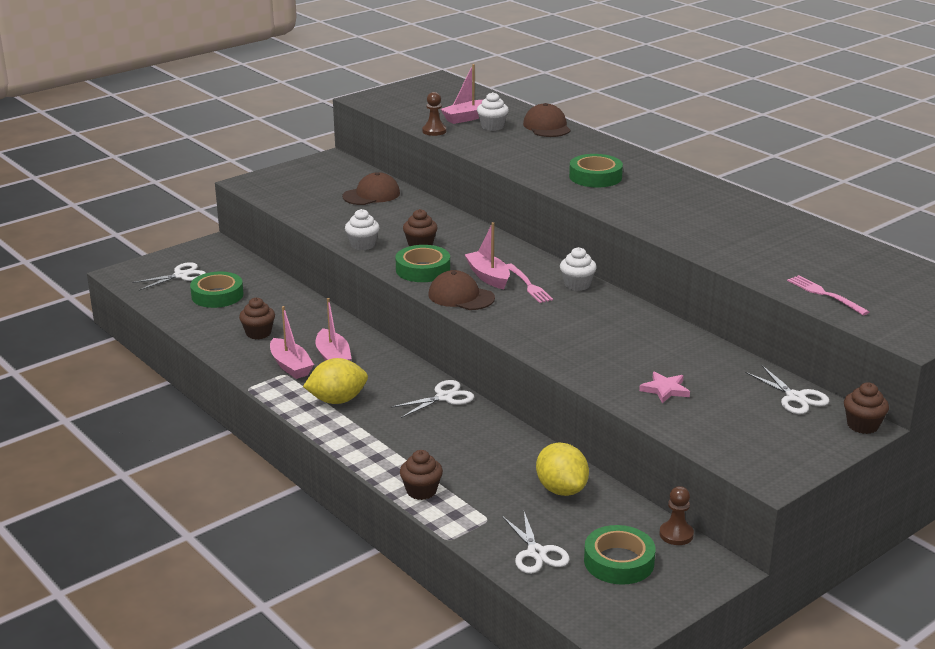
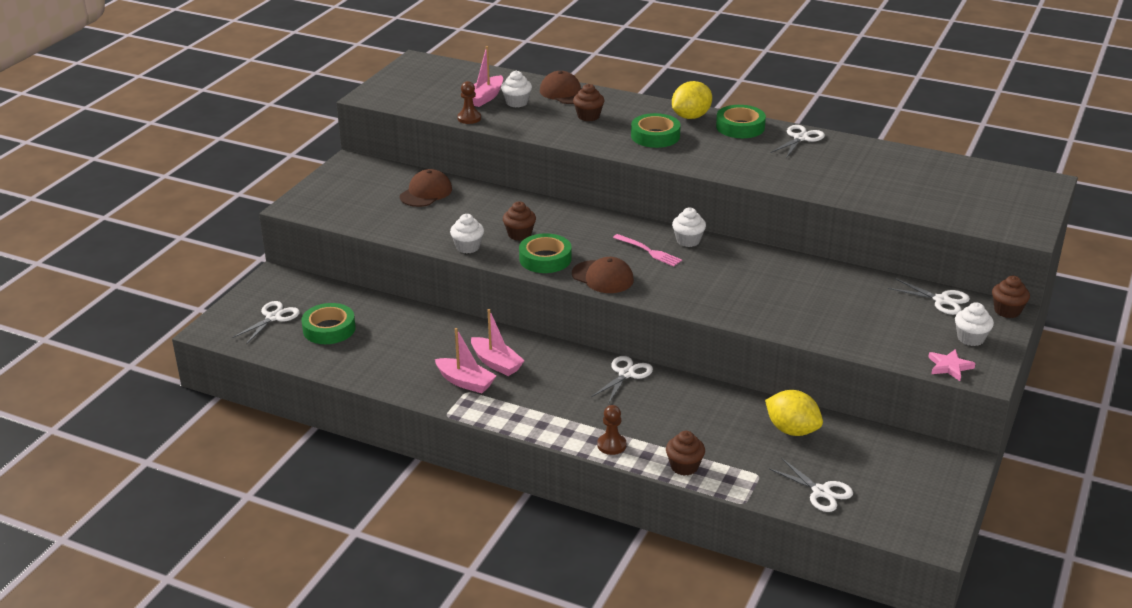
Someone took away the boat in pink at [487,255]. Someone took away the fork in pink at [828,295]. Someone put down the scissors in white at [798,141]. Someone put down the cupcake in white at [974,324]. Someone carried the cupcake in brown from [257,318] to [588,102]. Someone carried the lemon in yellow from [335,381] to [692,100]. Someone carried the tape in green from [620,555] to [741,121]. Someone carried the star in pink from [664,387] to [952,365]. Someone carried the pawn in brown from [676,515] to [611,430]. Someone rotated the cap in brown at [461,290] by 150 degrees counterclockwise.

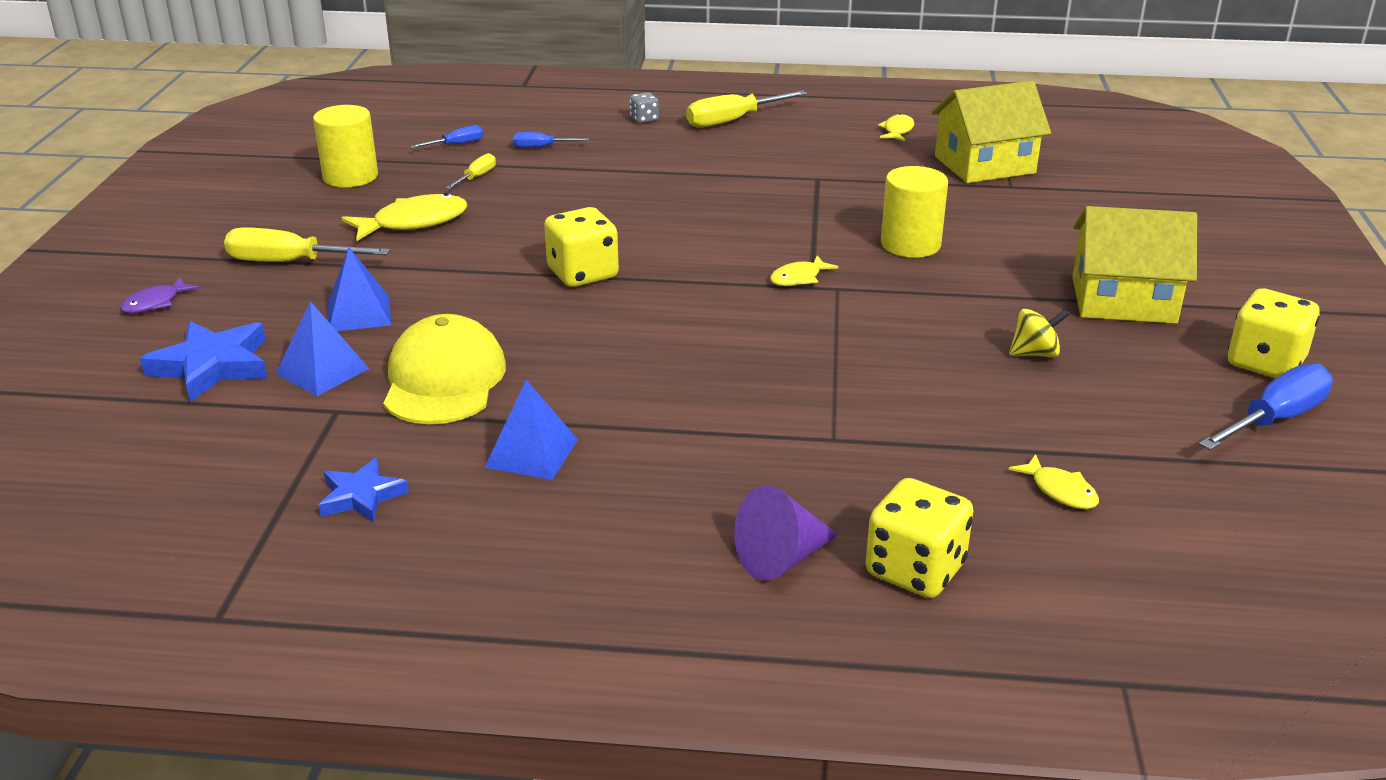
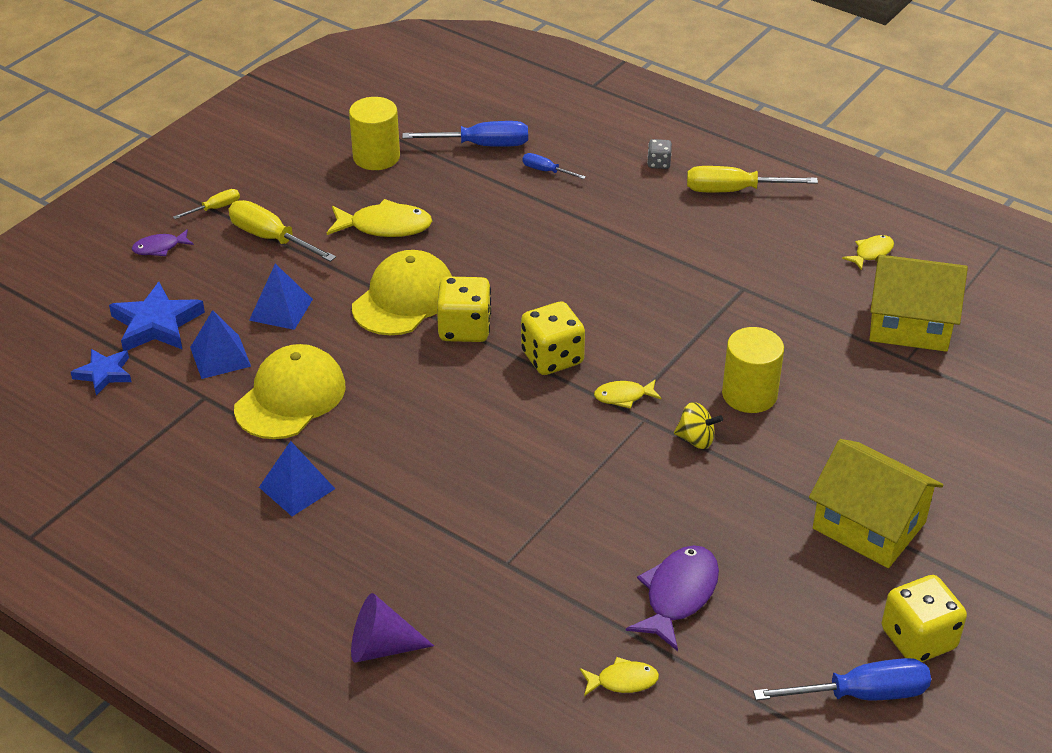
Someone put down the cap in yellow at [402,292]. Someone put down the fish in purple at [672,598]. Someone carried the star in blue from [364,490] to [101,372]. Someone carried the screwdriver in yellow from [471,171] to [206,204]. Someone carried the dice in yellow from [920,538] to [553,338]. Someone carried the spinning top in yellow from [1039,333] to [698,425]. Someone rotated the fish in yellow at [1053,481] by 90 degrees counterclockwise. Someone scaled the screwdriver in blue at [446,136] by 1.85.

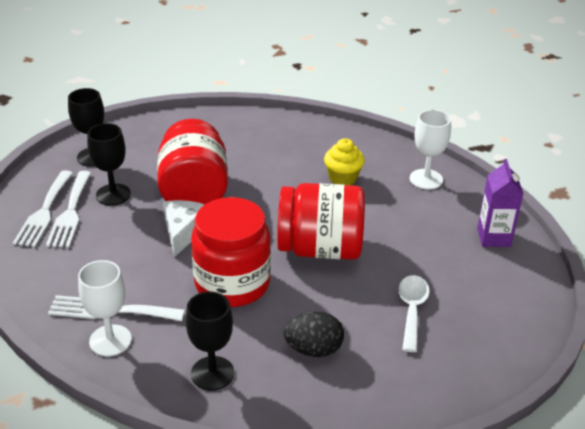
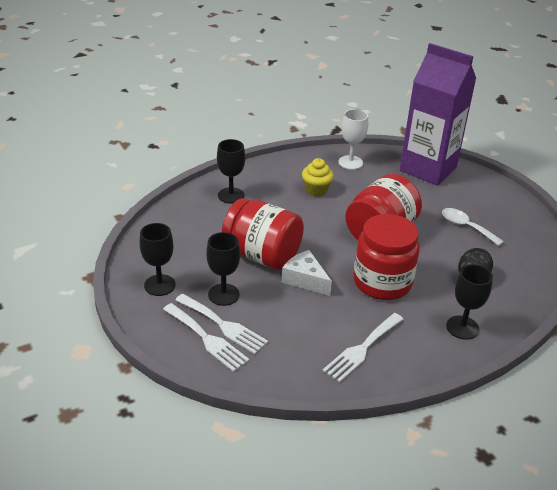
Someone took away the goblet in white at [105,308]. Someone put down the goblet in black at [231,171]. Someone scaled the carton in purple at [500,203] by 2.13.

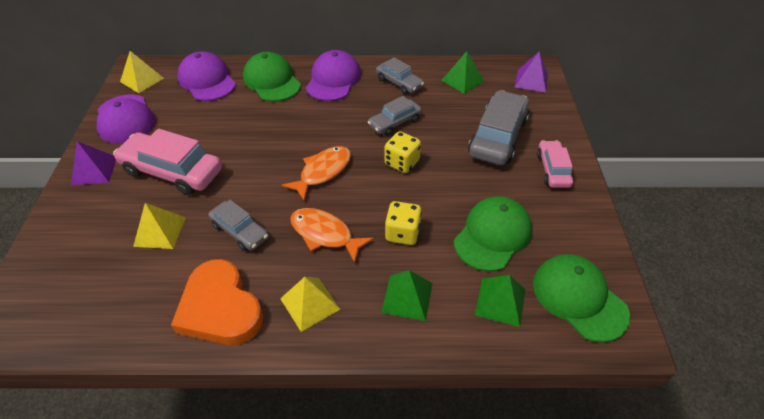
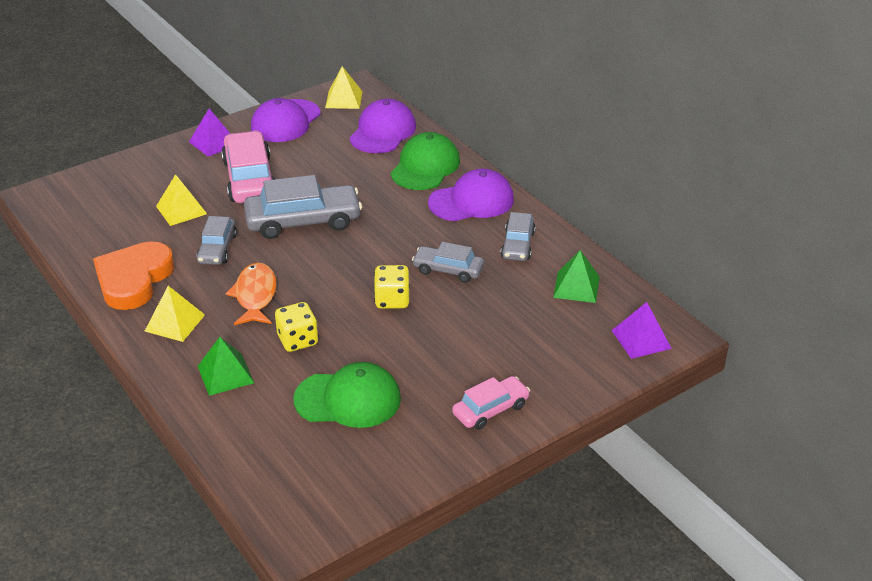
Someone took away the fish in orange at [316,173]. Someone took away the pyramid in green at [500,301]. Someone took away the cap in green at [581,298]. Someone carried the car in grey from [498,127] to [303,207].

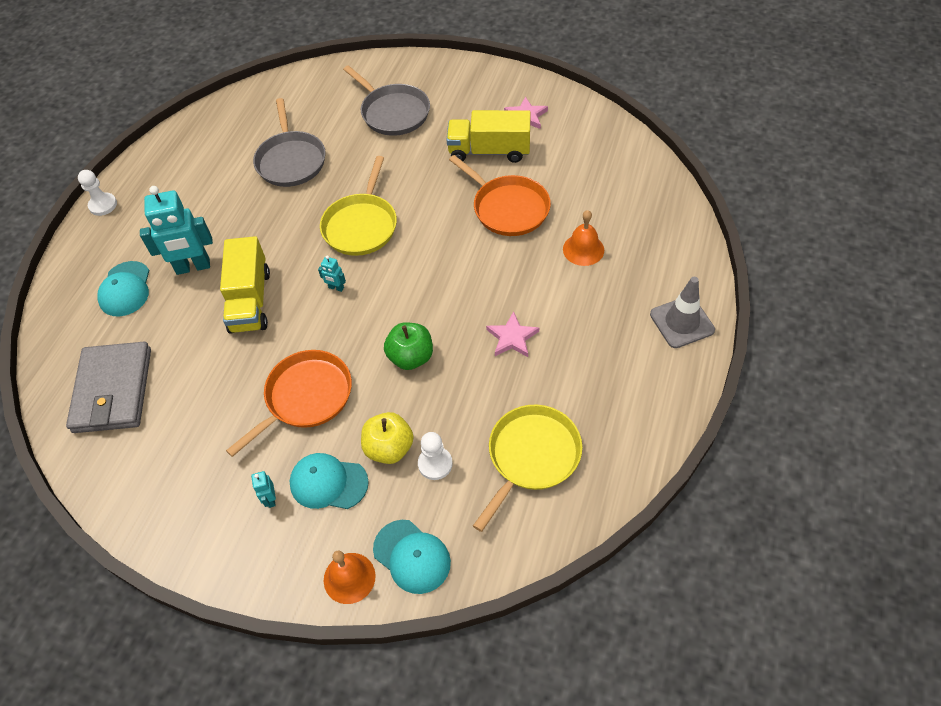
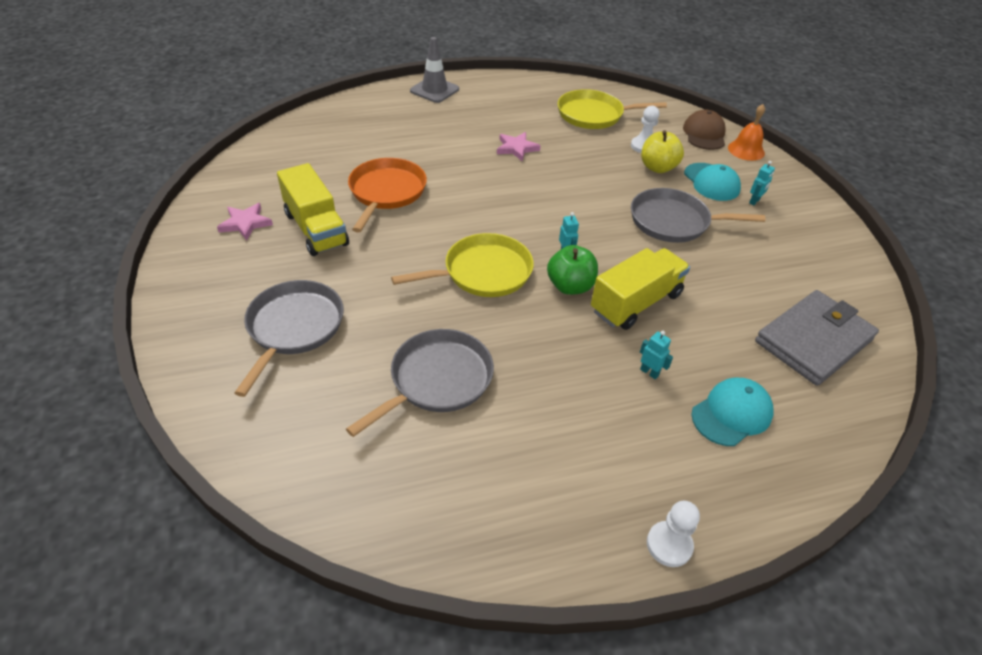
Someone took away the bell in orange at [583,238]. Someone carried the apple in green from [408,346] to [572,270]. Someone repainted the pan in orange at [289,403], which became the pan in grey at [698,215]. Someone repainted the cap in turquoise at [412,557], which became the cap in brown at [704,130]. Someone scaled the robot in turquoise at [176,230] by 0.43.

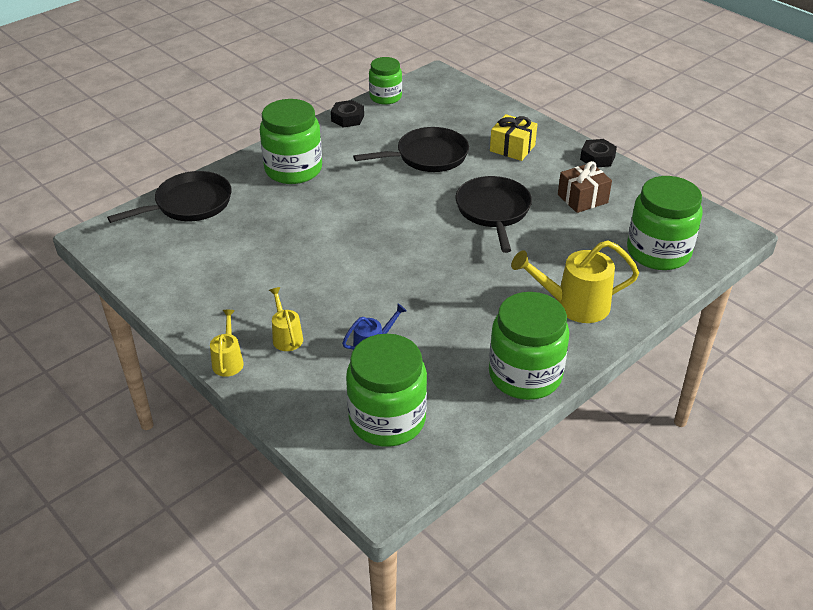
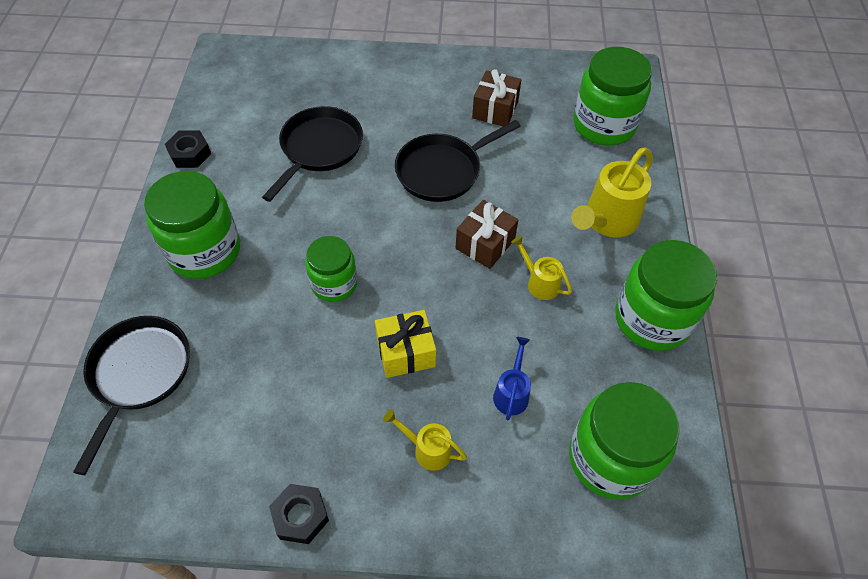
Someone put down the gift in brown at [487,234]. Someone carried the watering can in yellow from [227,343] to [541,268]. Someone carried the jar in green from [385,81] to [331,269]. Someone carried the gift in yellow from [513,137] to [405,344]. Someone carried the nut in black from [598,153] to [299,514]. Someone rotated the pan in black at [494,214] by 75 degrees counterclockwise.

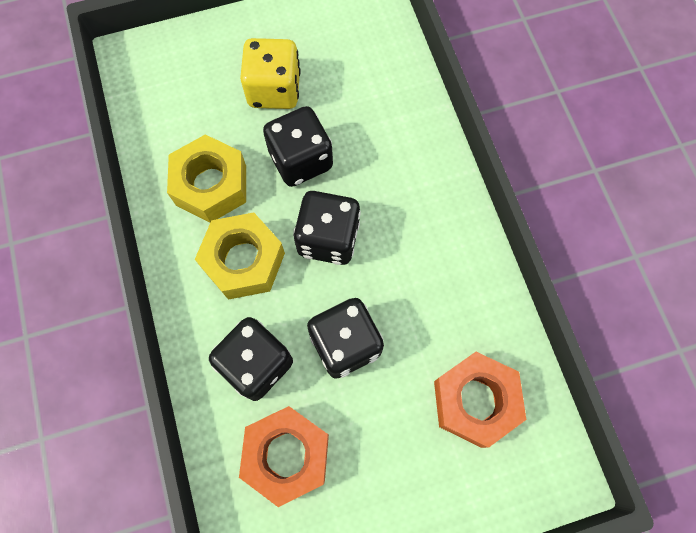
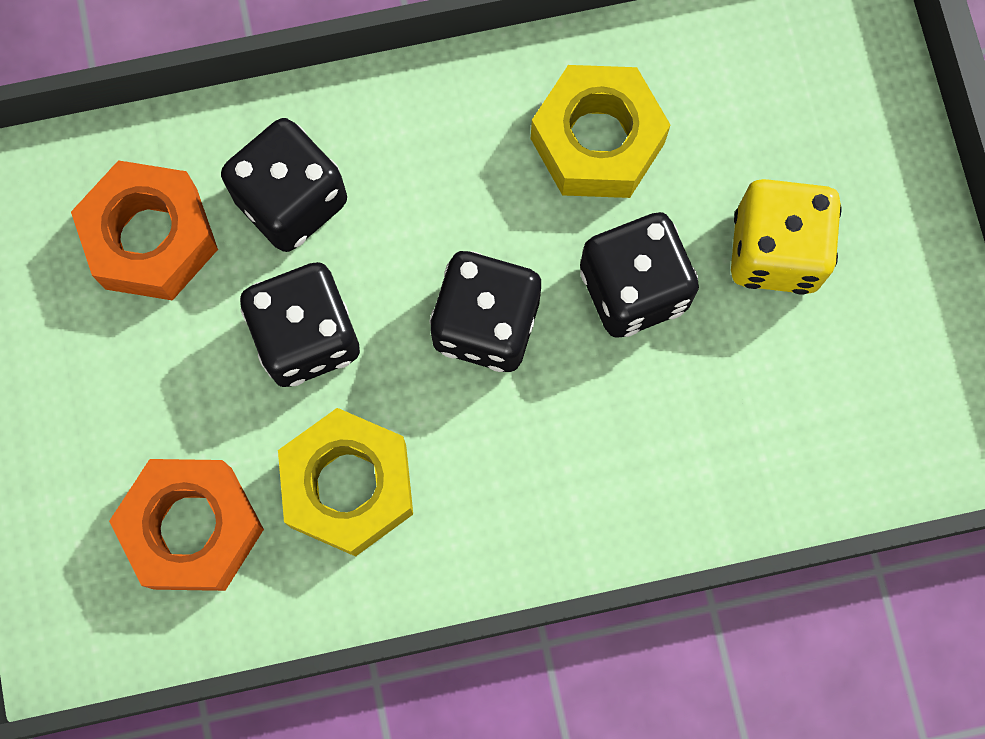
Someone carried the nut in yellow from [240,256] to [345,482].

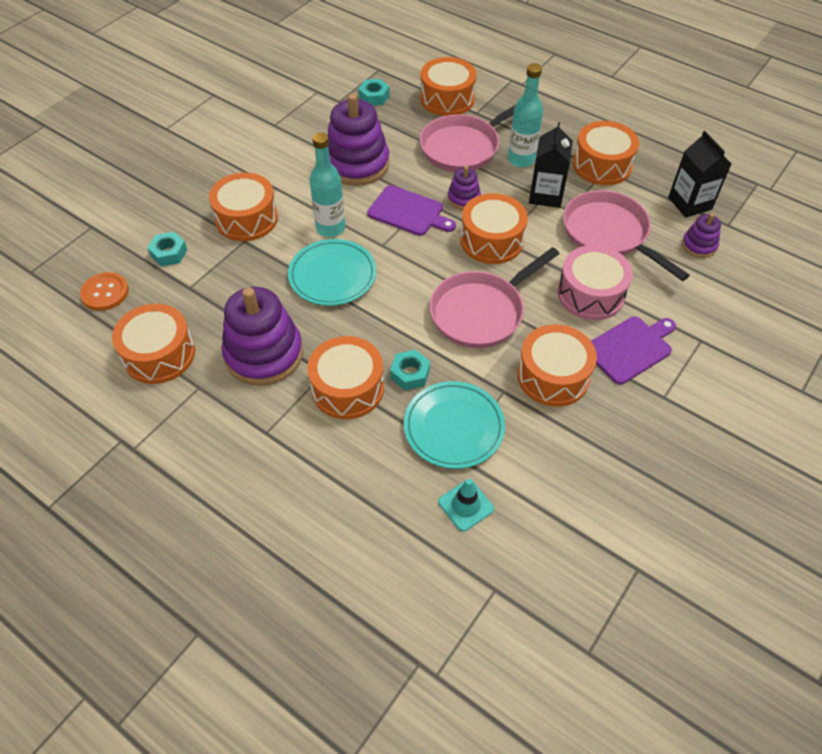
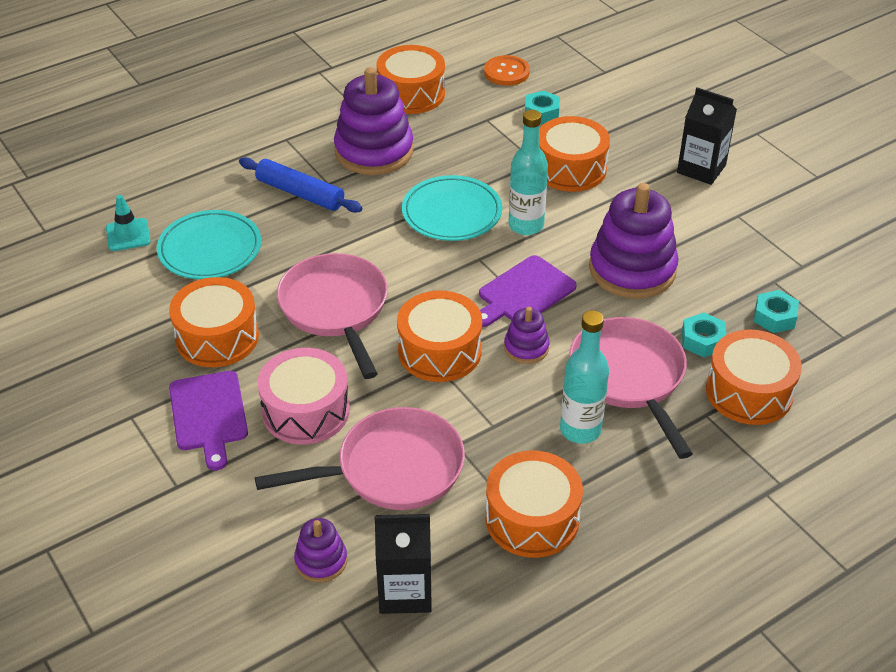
Someone carried the nut in turquoise from [410,370] to [704,334]. Someone carried the carton in black from [551,165] to [707,136]. Someone swapped the drum in orange at [345,377] for the rolling pin in blue at [300,185].

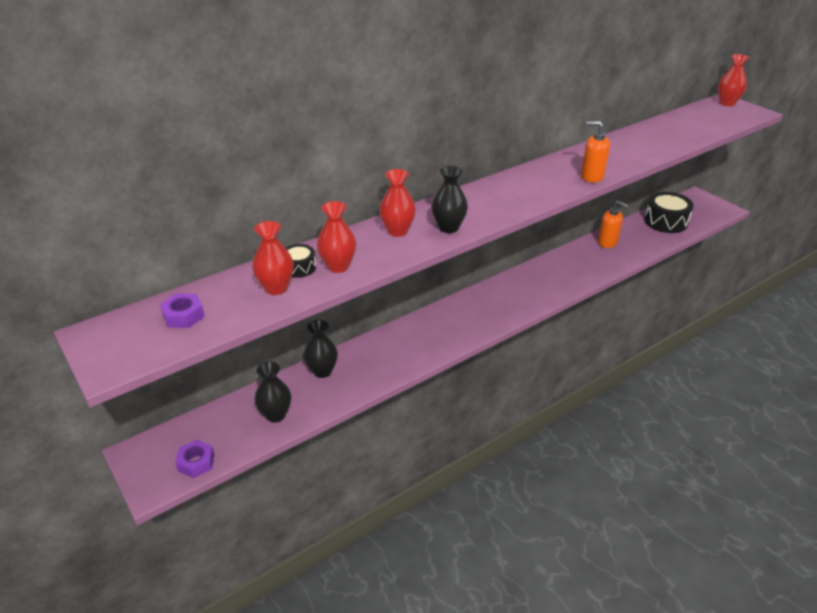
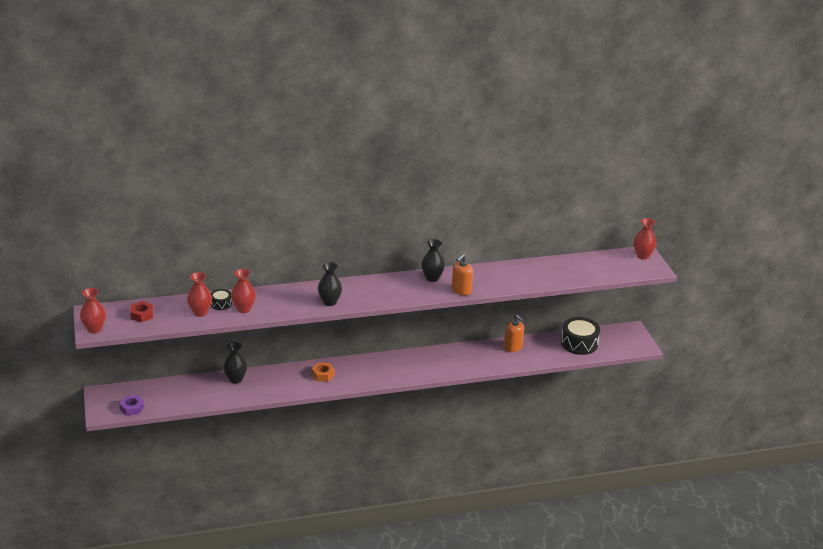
Someone put down the nut in orange at [323,372]. Someone carried the vase in black from [273,391] to [433,260]. Someone carried the vase in red from [397,203] to [93,310]. Someone repainted the nut in purple at [182,310], which became the nut in red at [142,311]. Someone rotated the soap dispenser in orange at [595,151] by 90 degrees counterclockwise.

